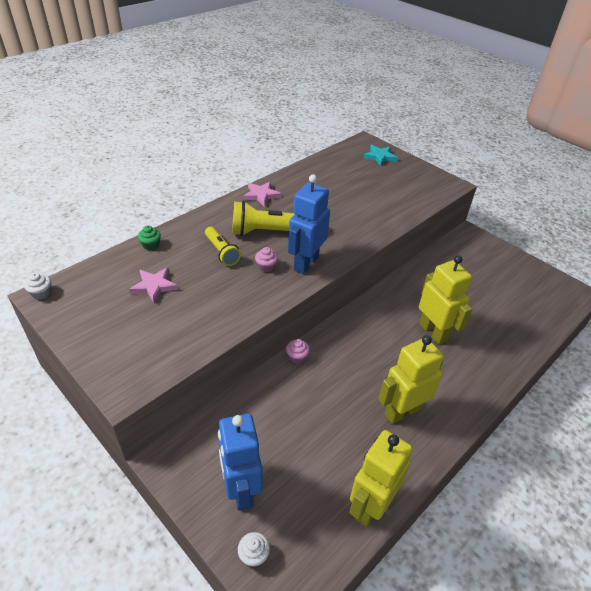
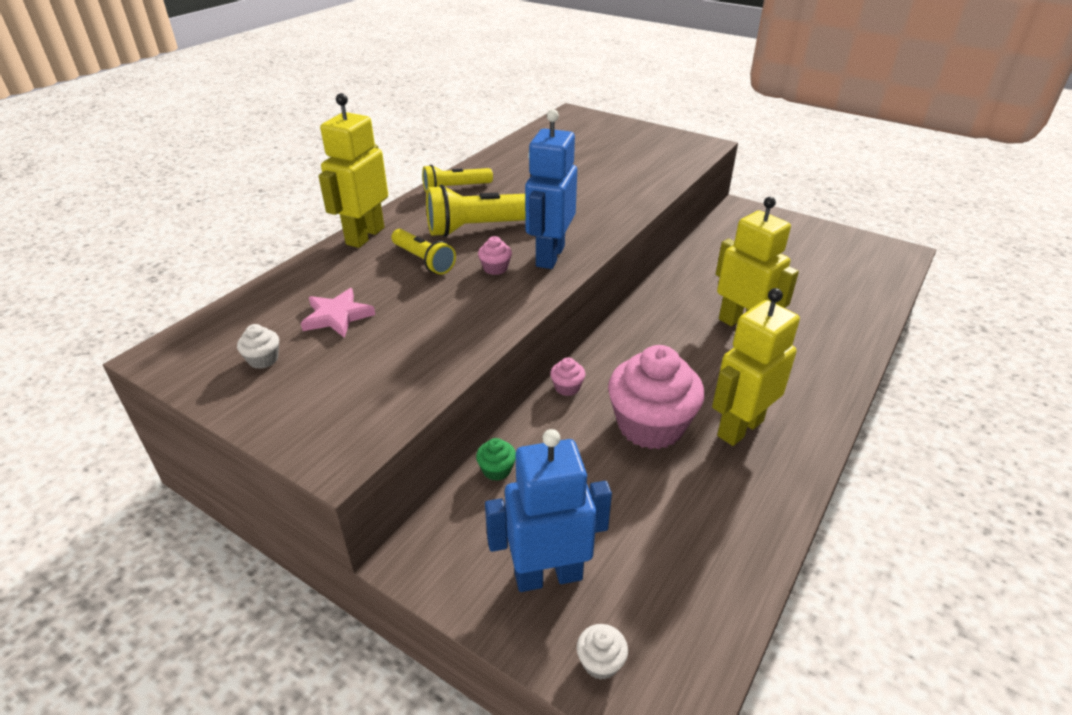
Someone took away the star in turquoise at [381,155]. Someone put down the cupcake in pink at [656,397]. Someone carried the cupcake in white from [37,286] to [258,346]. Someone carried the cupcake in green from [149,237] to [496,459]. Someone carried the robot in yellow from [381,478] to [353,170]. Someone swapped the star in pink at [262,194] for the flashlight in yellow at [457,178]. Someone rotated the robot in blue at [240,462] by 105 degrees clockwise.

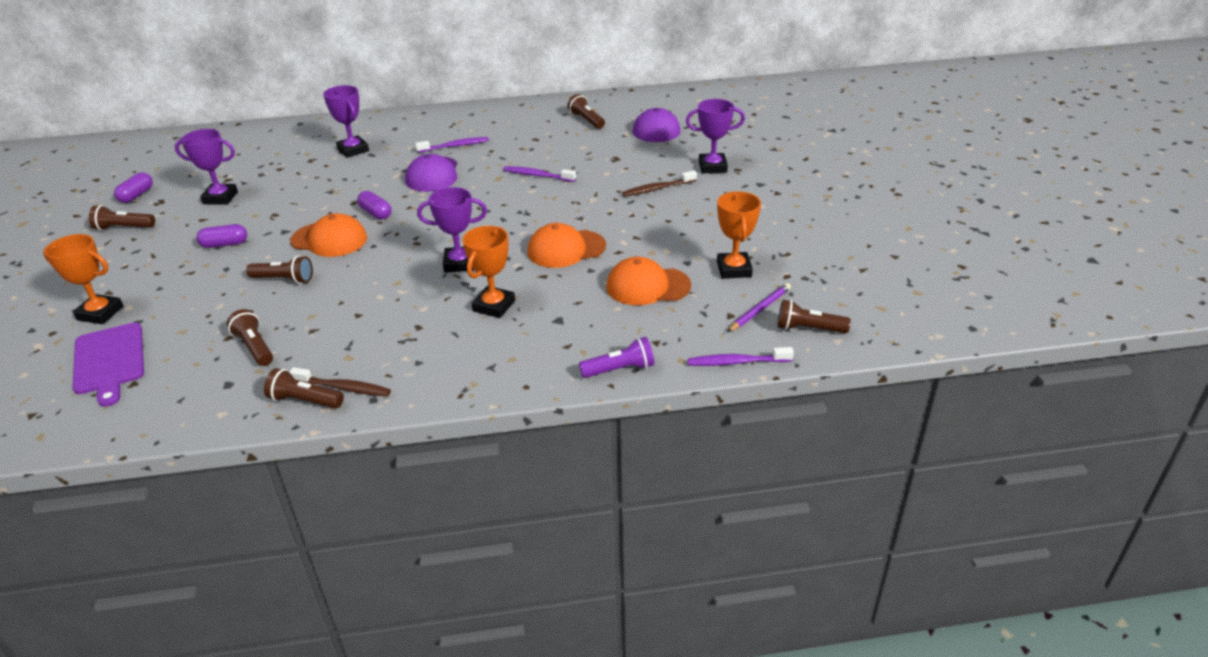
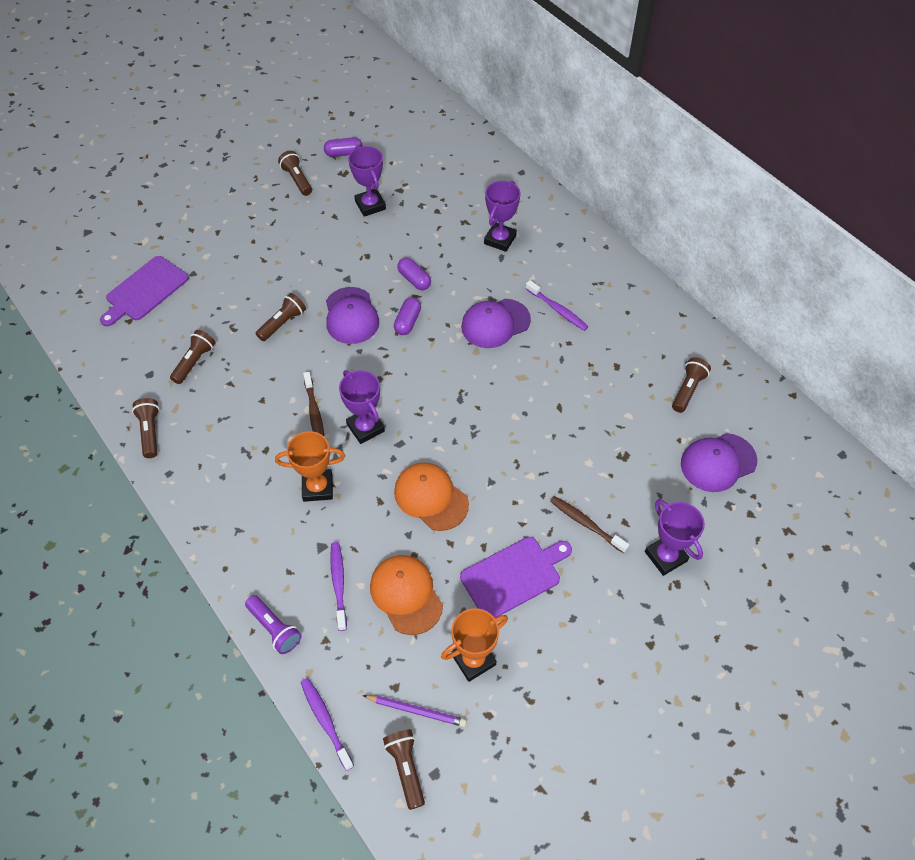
Someone took away the trophy in orange at [83,279]. Someone put down the cutting board in purple at [516,577]. Someone carried the capsule in purple from [221,236] to [414,274]. Someone carried the toothbrush in brown from [340,381] to [313,404]. Someone carried the toothbrush in purple from [540,174] to [338,586]. Someone repainted the cap in orange at [328,235], which became the cap in purple at [352,315]. Someone rotated the flashlight in brown at [279,270] by 120 degrees counterclockwise.

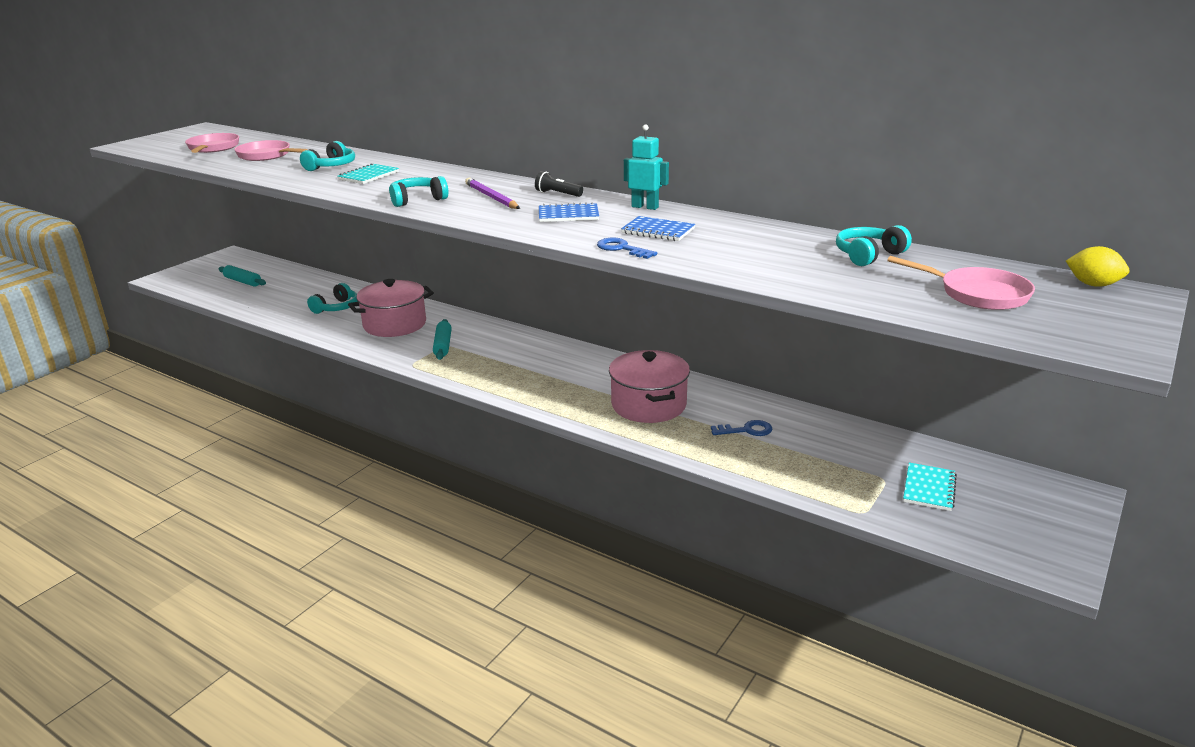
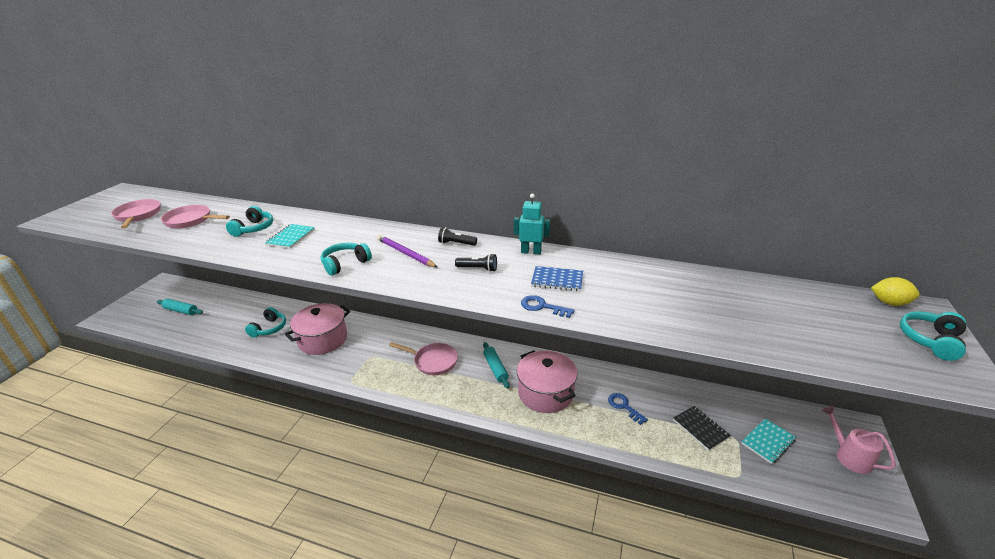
Someone put down the notebook in black at [702,428]. Someone put down the watering can in pink at [859,440]. Someone carried the rolling pin in turquoise from [442,339] to [496,365]. Someone carried the headphones in turquoise from [874,245] to [933,336]. Someone carried the pan in pink from [961,283] to [423,358]. Someone swapped the notebook in blue at [569,212] for the flashlight in black at [476,263]. Someone rotated the key in blue at [741,428] by 105 degrees counterclockwise. Someone rotated the notebook in turquoise at [930,487] by 45 degrees clockwise.

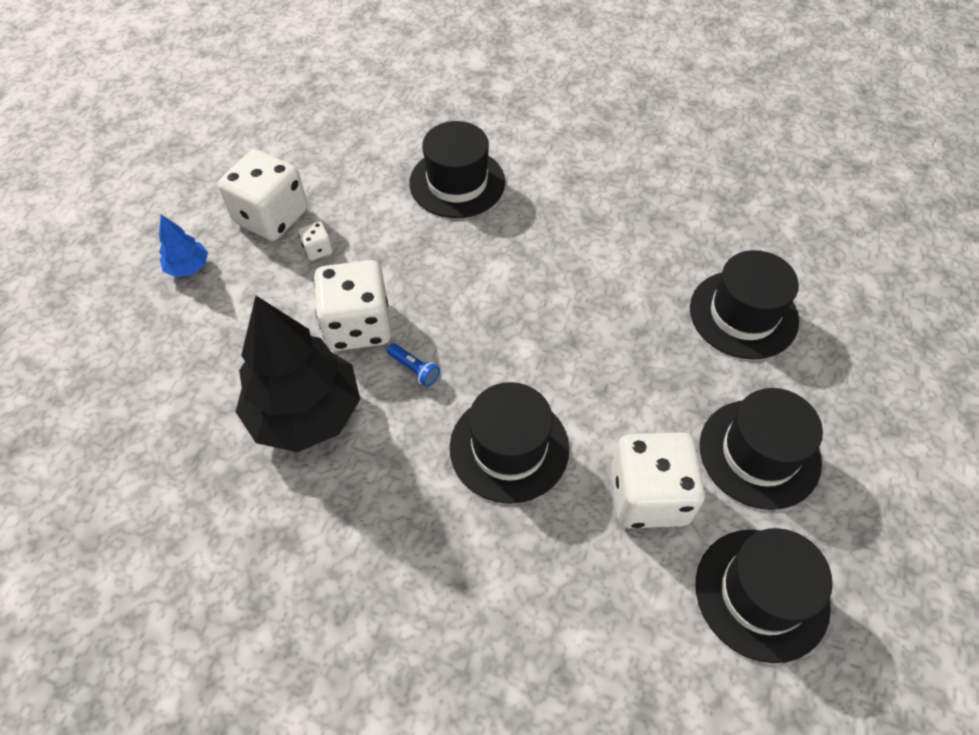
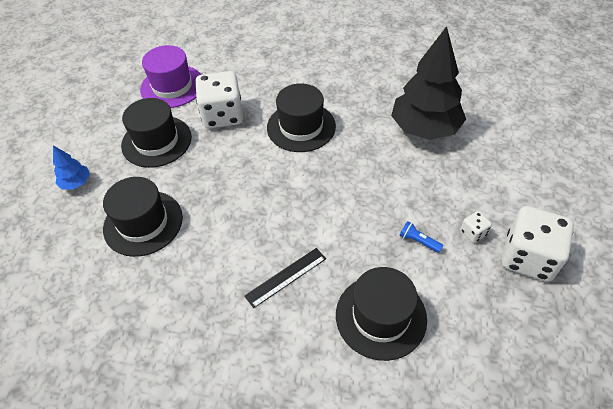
Someone took away the dice in white at [352,305]. Someone put down the ruler in black at [285,278]. Someone carried the tree in blue from [183,246] to [71,167]. Someone carried the flashlight in blue from [413,365] to [421,237]. Someone repainted the hat in black at [764,595], which became the hat in purple at [170,76].

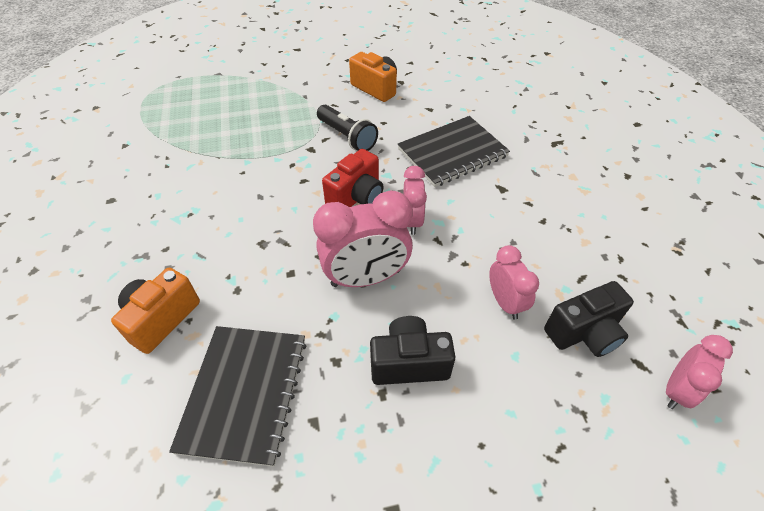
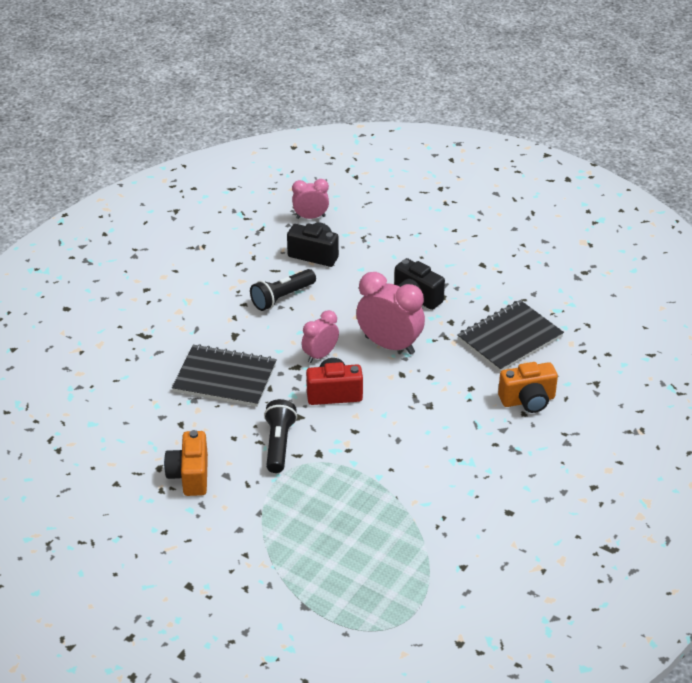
Someone took away the clock in pink at [514,282]. Someone put down the flashlight in black at [283,290].

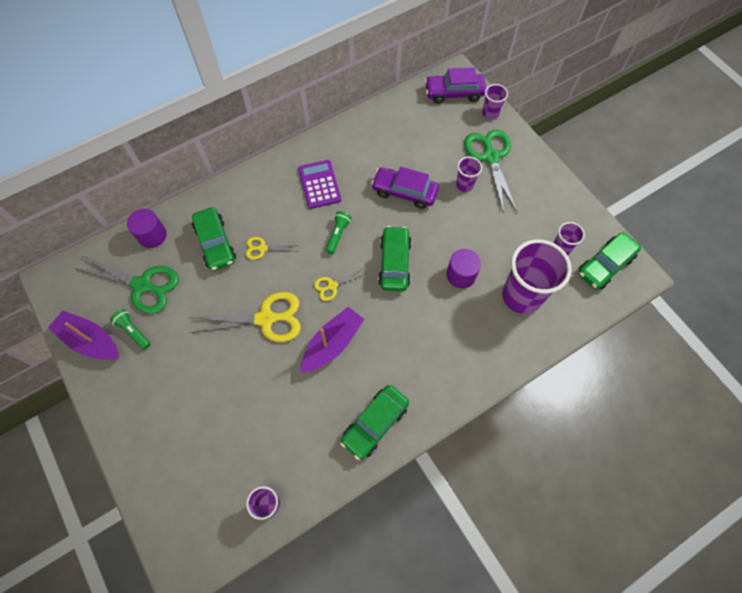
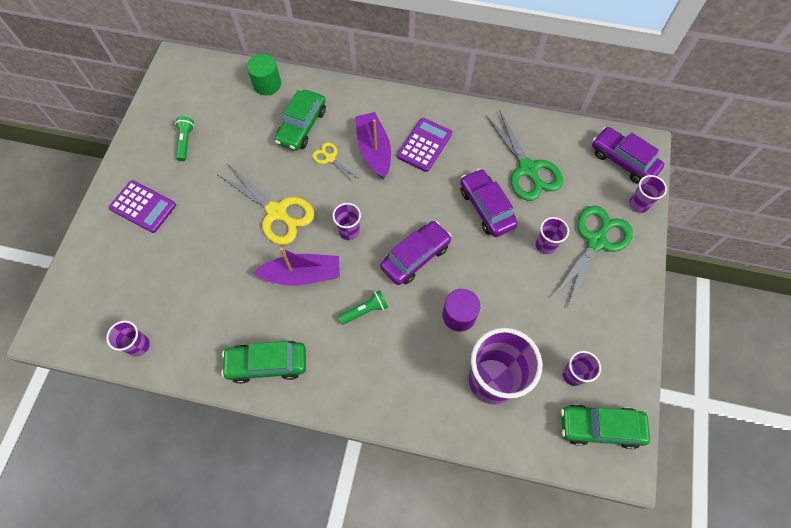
Someone put down the calculator in purple at [142,206]. Someone carried the boat in purple from [83,335] to [373,145]. Someone carried the scissors in green from [126,284] to [524,155]. Someone carried the flashlight in green from [339,232] to [363,307]. Someone swapped the scissors in yellow at [341,284] for the cup in purple at [347,221]. Someone repainted the cylinder in purple at [147,228], which became the cylinder in green at [264,74]. Someone repainted the car in green at [395,258], which became the car in purple at [416,253].

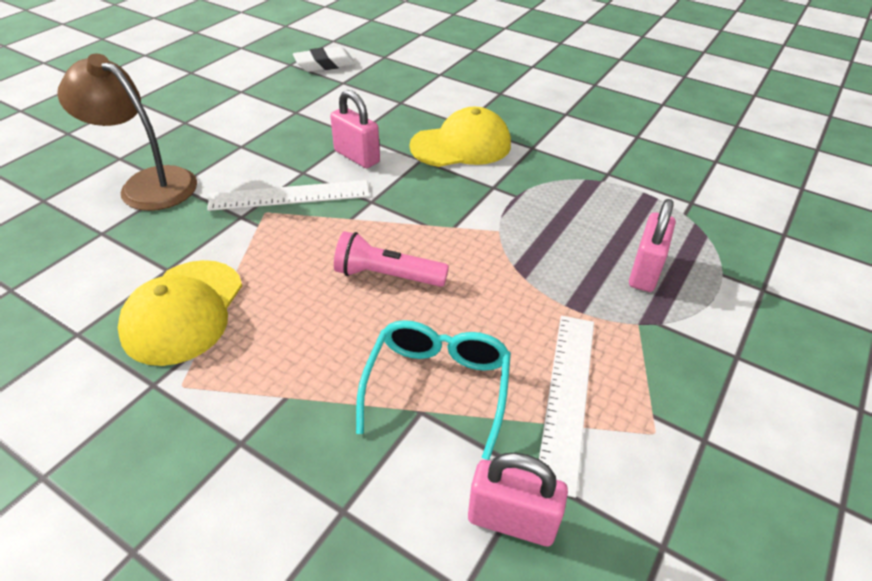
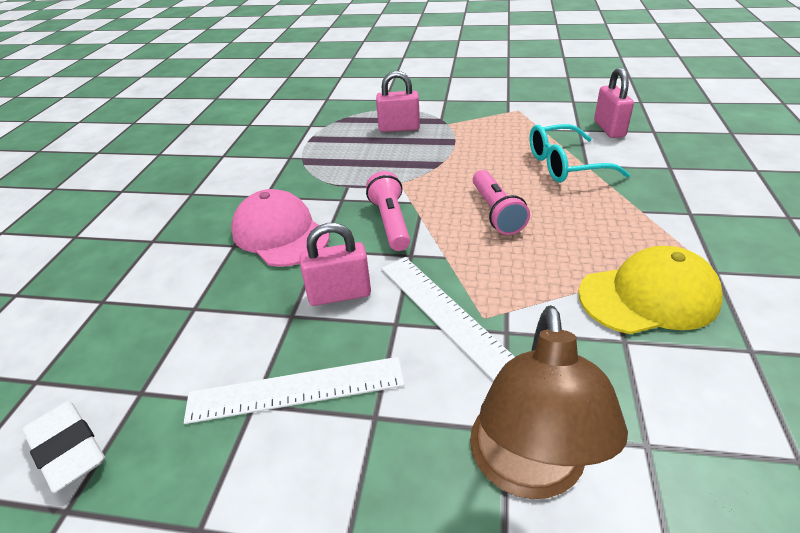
Someone put down the flashlight in pink at [388,211]. Someone carried the ruler in white from [566,407] to [294,390]. Someone repainted the cap in yellow at [460,137], which became the cap in pink at [280,228]. Someone rotated the padlock in pink at [355,129] by 60 degrees clockwise.

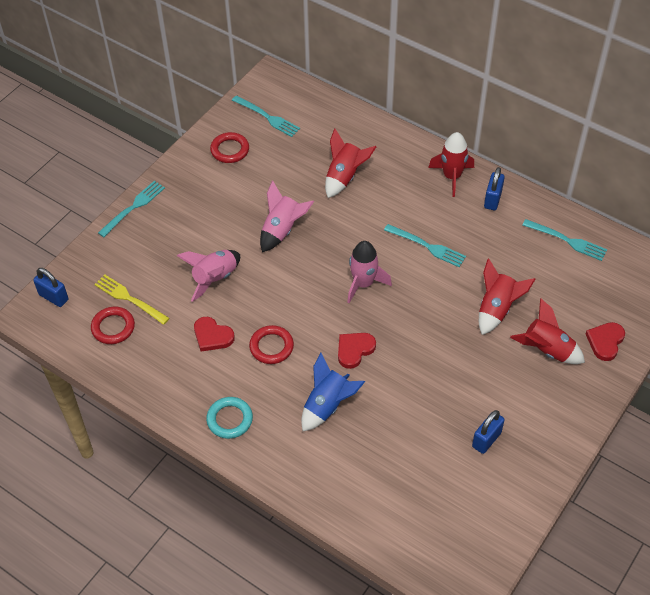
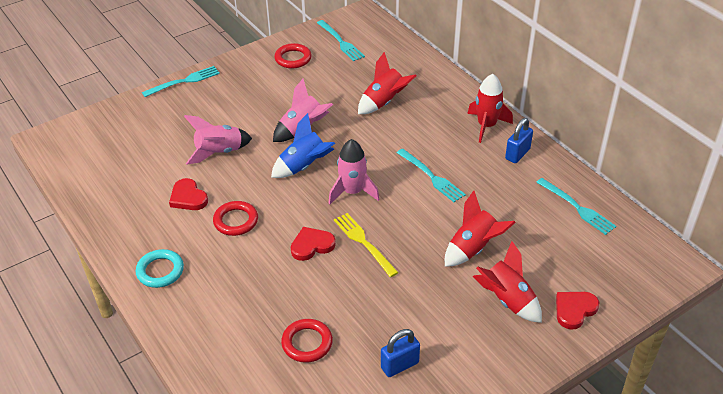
Someone took away the padlock in blue at [50,287]. Someone carried the ring in red from [113,325] to [307,340]. Someone carried the fork in yellow from [132,299] to [366,245]. Someone carried the rocket in blue from [333,391] to [303,145].

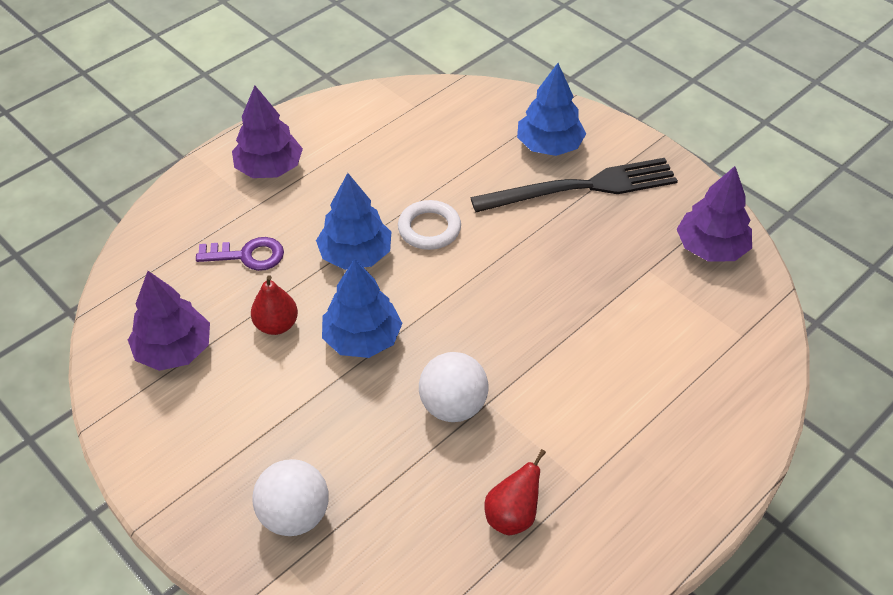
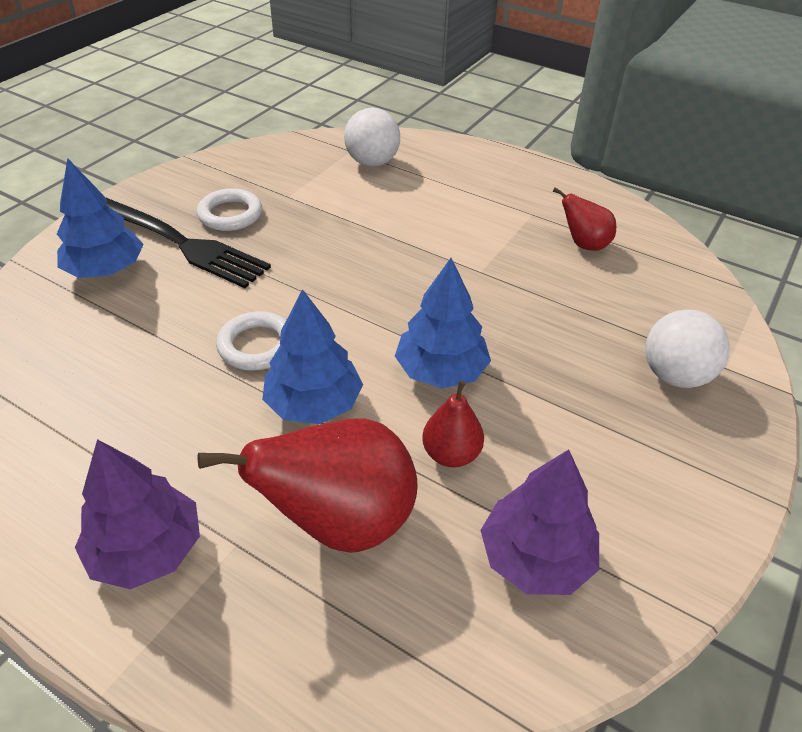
Someone took away the tree in purple at [714,213]. Someone put down the ring in white at [229,209]. Someone carried the ball in white from [454,387] to [372,137]. Someone swapped the key in purple at [240,254] for the pear in red at [307,485]. Someone rotated the fork in black at [574,185] by 150 degrees clockwise.

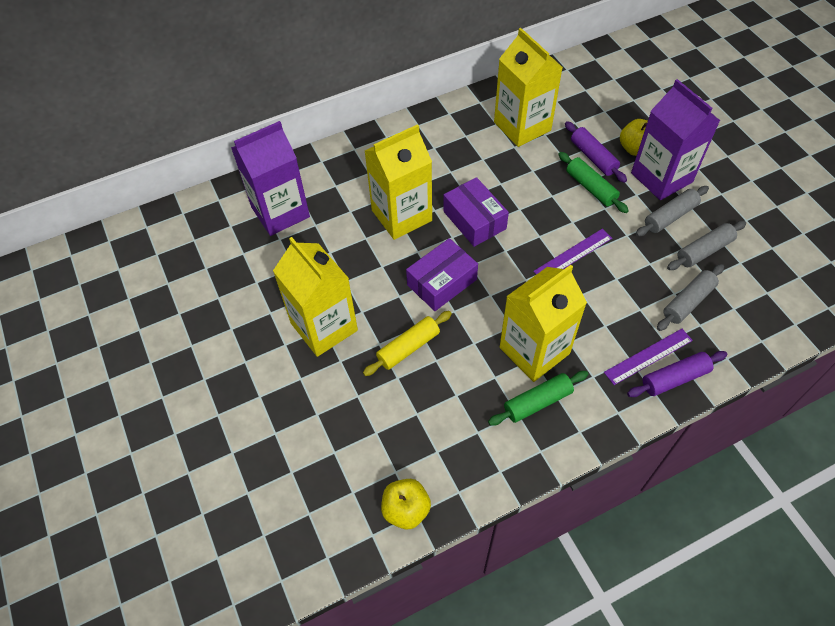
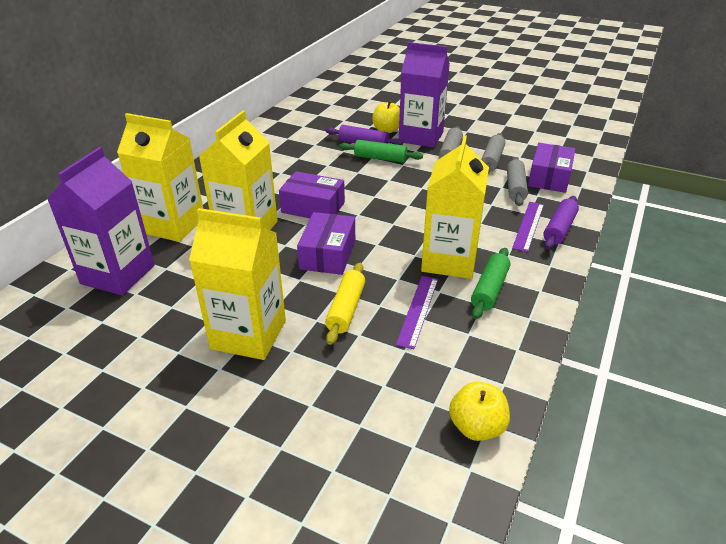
Someone put down the box in purple at [551,168]. Someone carried the carton in yellow from [528,87] to [160,177]. Someone carried the ruler in purple from [572,252] to [417,312].

